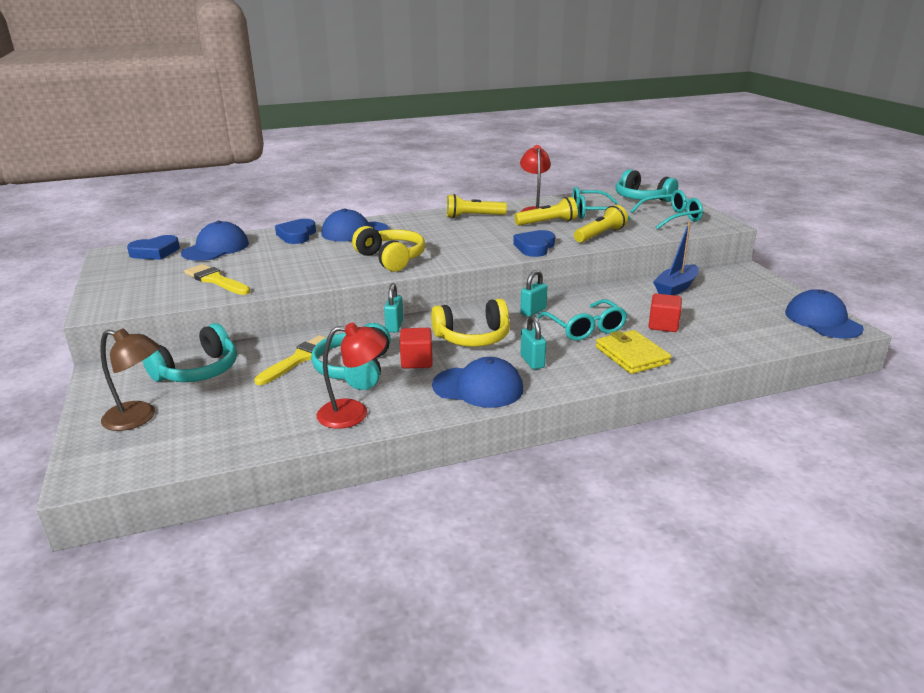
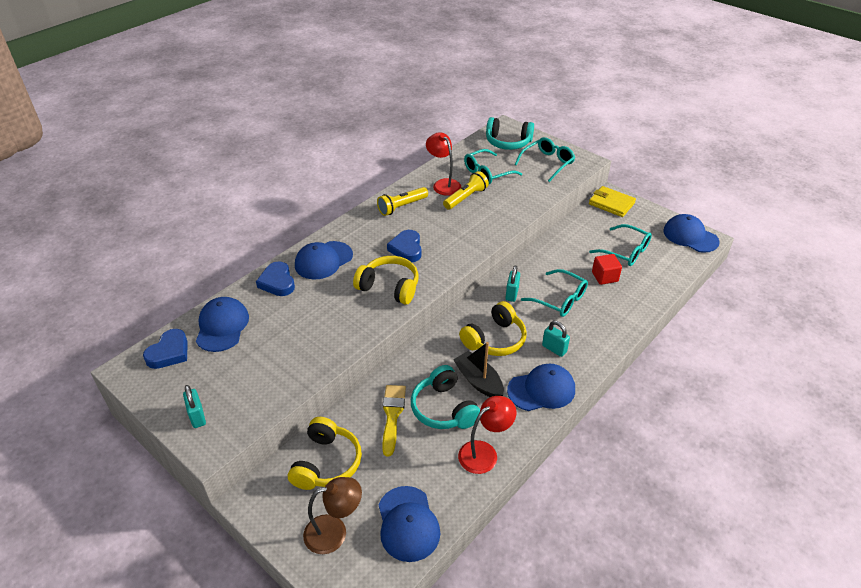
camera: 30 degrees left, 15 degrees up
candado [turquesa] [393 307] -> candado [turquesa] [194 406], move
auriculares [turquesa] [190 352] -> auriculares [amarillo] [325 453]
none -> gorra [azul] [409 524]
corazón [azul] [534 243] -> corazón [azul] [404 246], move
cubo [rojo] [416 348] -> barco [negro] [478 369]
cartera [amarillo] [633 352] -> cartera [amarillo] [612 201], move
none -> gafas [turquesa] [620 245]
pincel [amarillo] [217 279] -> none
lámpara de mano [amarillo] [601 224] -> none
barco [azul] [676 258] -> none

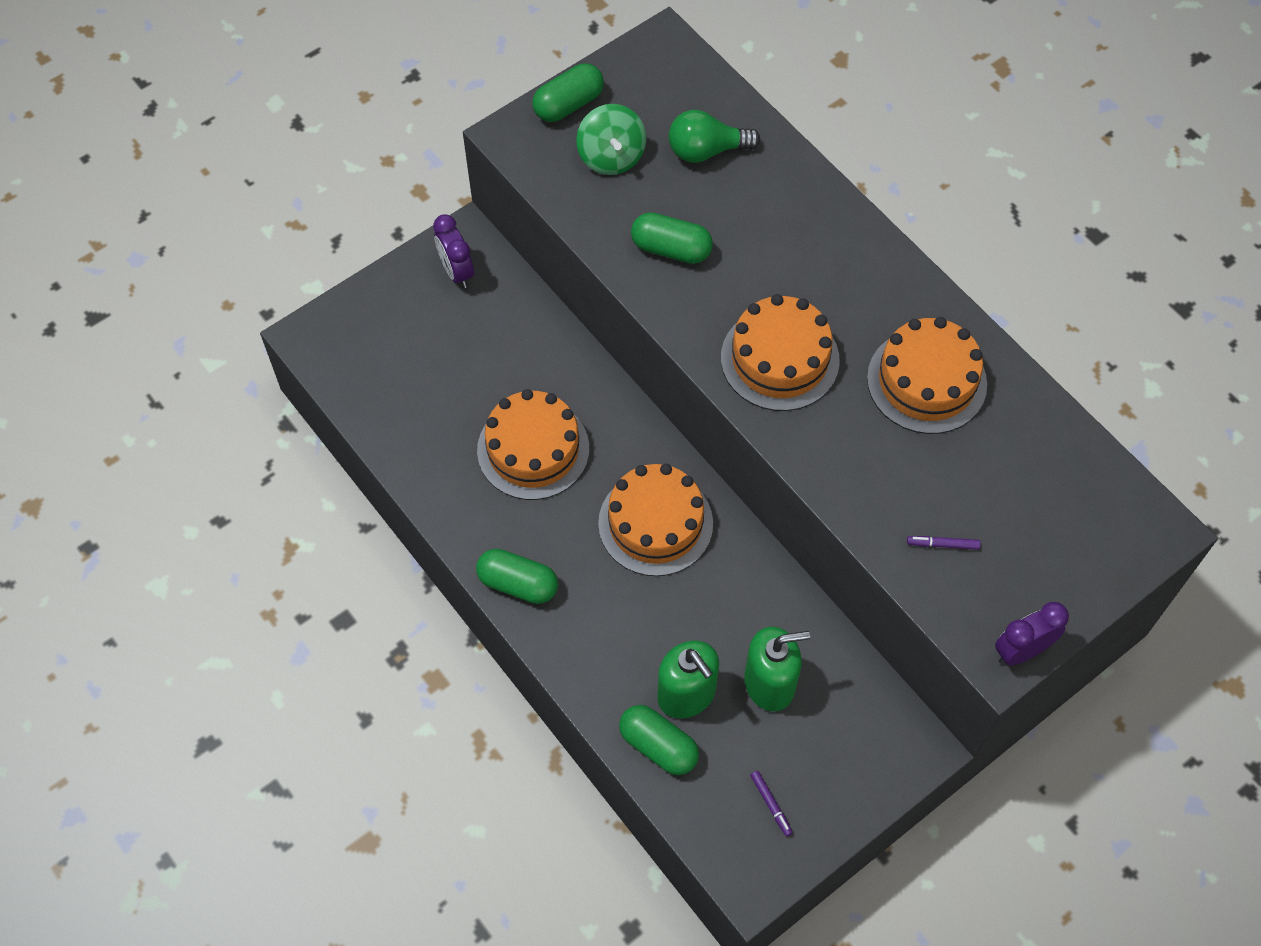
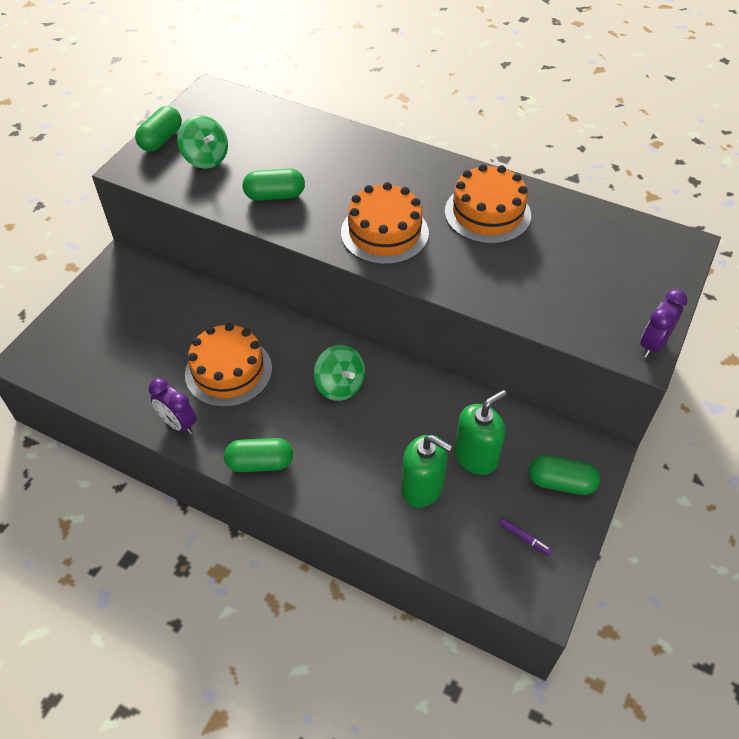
camera: 25 degrees left, 10 degrees down
despertador [morado] [453 251] -> despertador [morado] [172 406], move
tarta [naranja] [655 520] -> peonza [verde] [339 373]
cápsula [verde] [659 740] -> cápsula [verde] [564 475], move
bombilla [verde] [714 136] -> none
rotulador [morado] [944 543] -> none

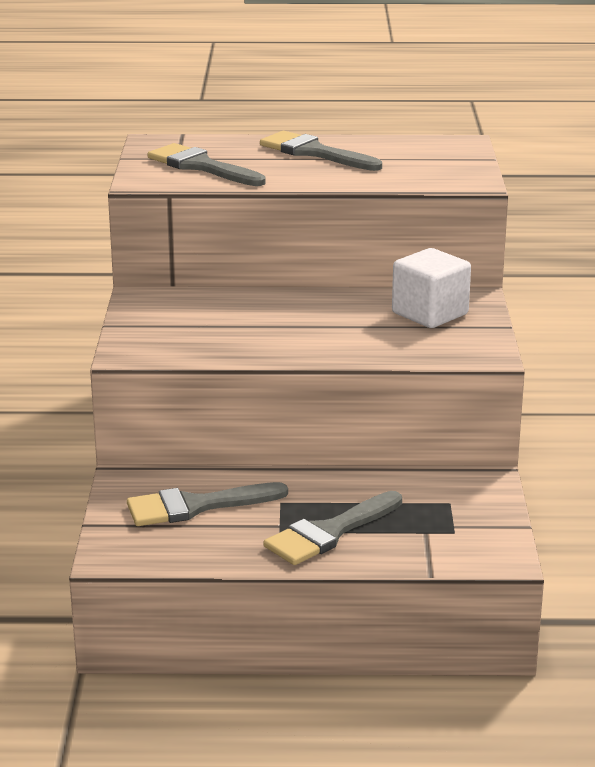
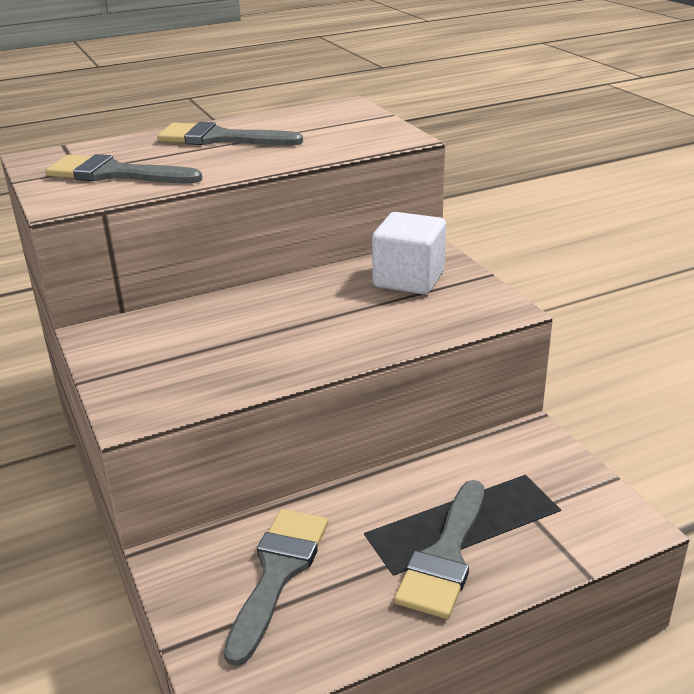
camera: 25 degrees left, 5 degrees up
pincel [gris] [207 504] -> pincel [gris] [276 587], 150 degrees clockwise

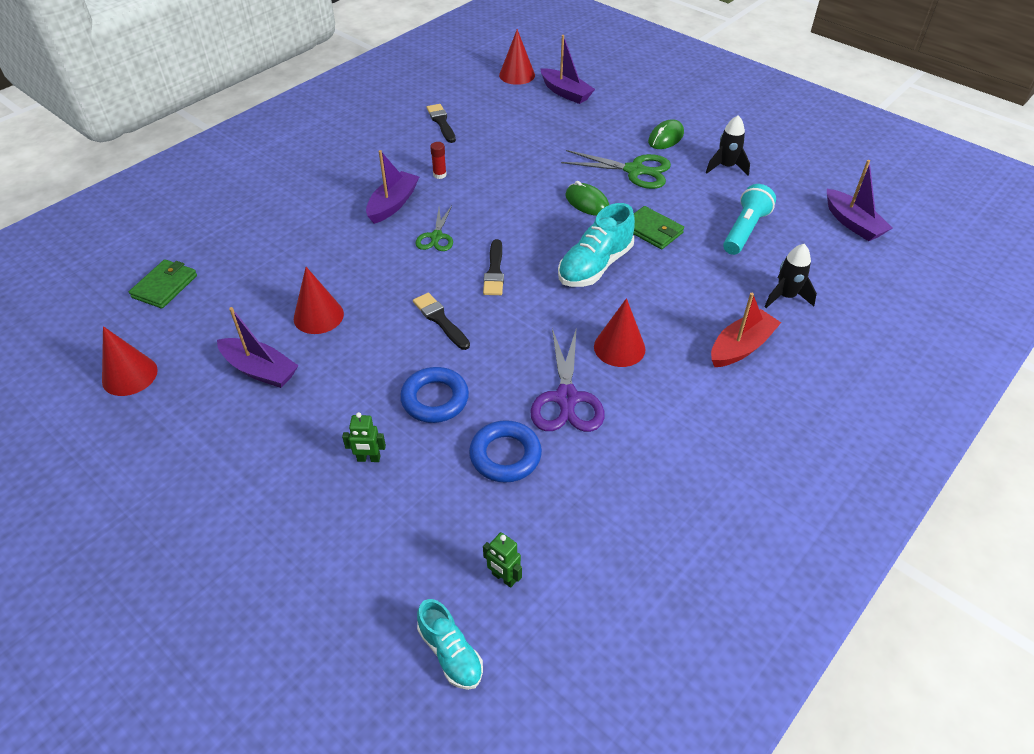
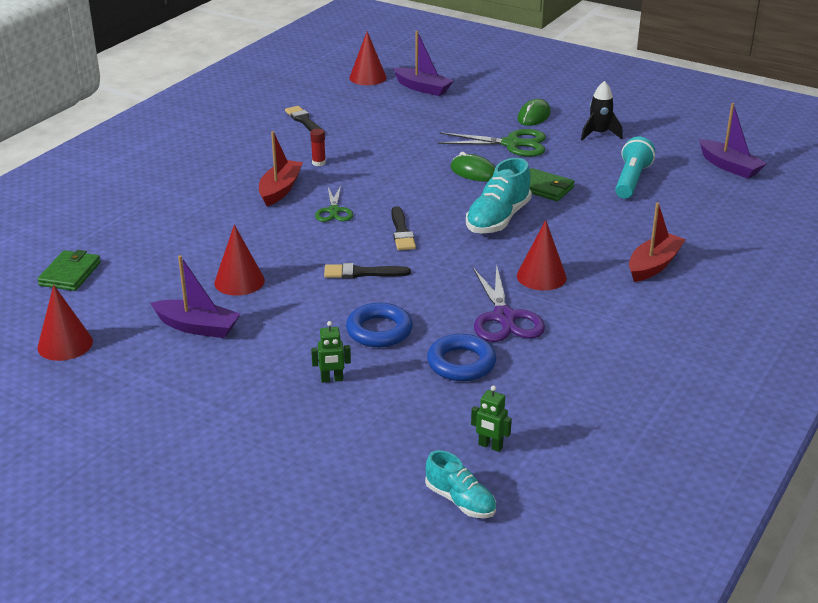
camera: 10 degrees left, 15 degrees down
barco [morado] [392 187] -> barco [rojo] [281 168]
pincel [negro] [441 321] -> pincel [negro] [367 271], 45 degrees counterclockwise
cohete [negro] [791 276] -> none

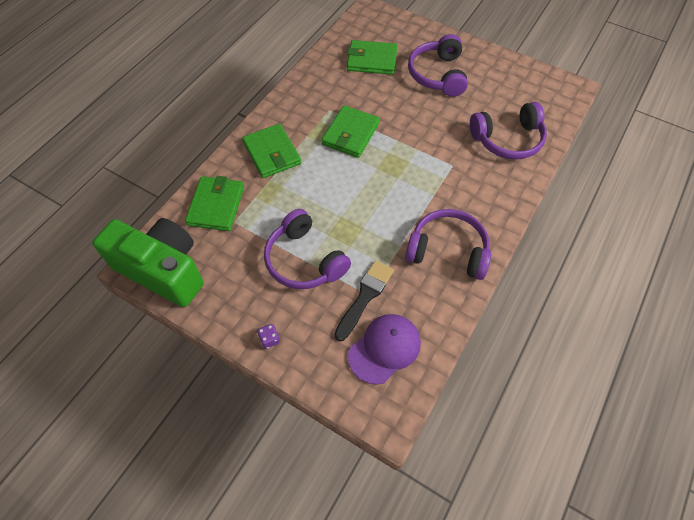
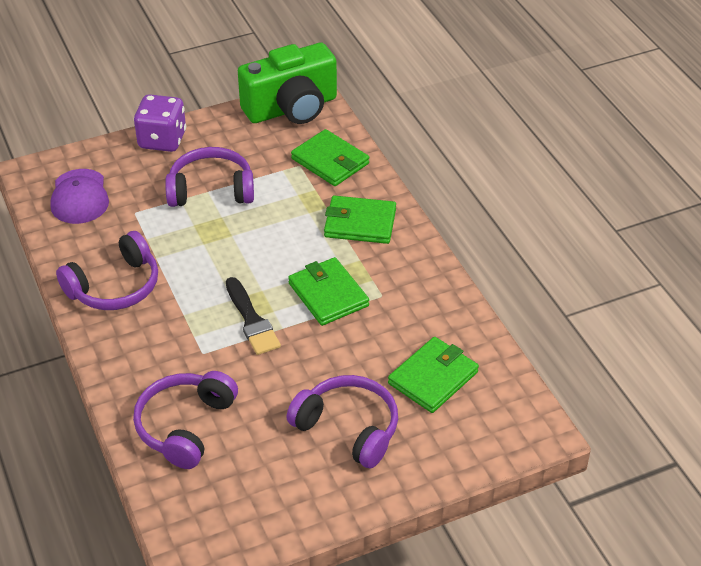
camera: 125 degrees right, 15 degrees down
dado [morado] [268 336] -> dado [morado] [160 123], x2.47
pincel [negro] [364 300] -> pincel [negro] [253 316], move

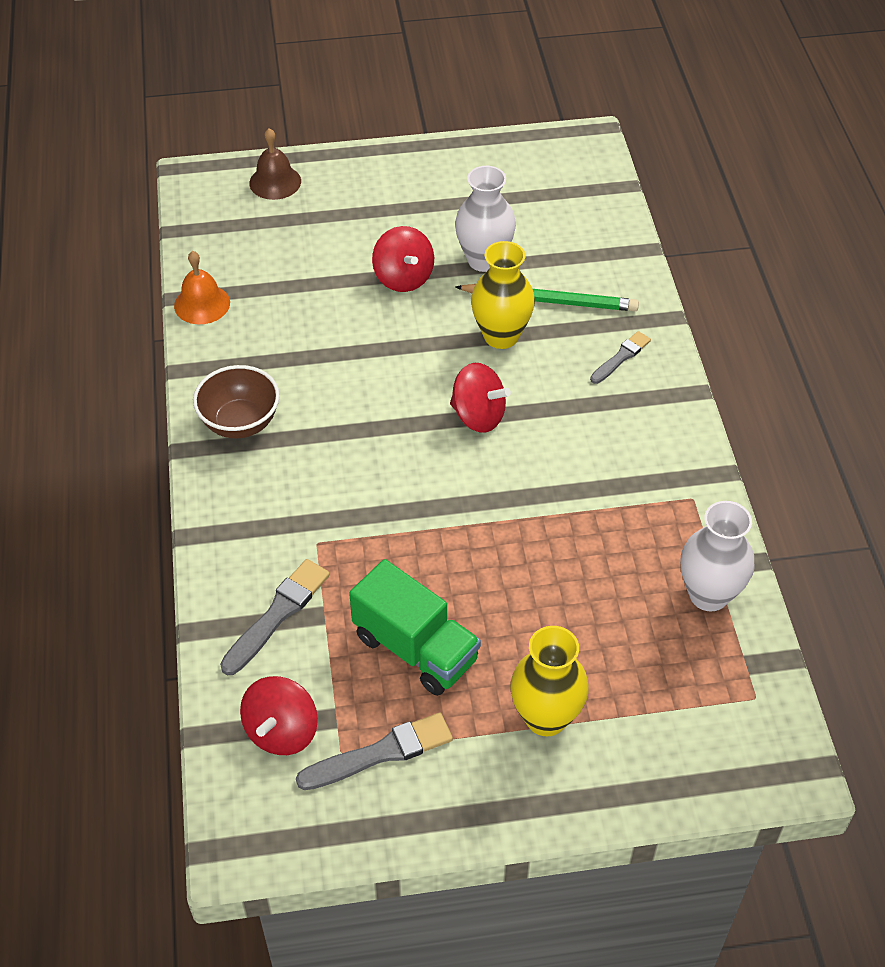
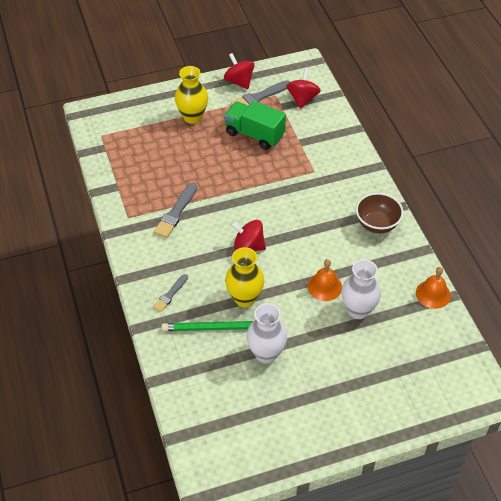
camera: 170 degrees right, 0 degrees up
pincel [gris] [275 617] -> pincel [gris] [175 210], move
peonza [rojo] [403 259] -> peonza [rojo] [239 71], move
none -> campana [naranja] [325 280]
florero [blanco] [717 556] -> florero [blanco] [361 289], move
campana [marrón] [275 164] -> none

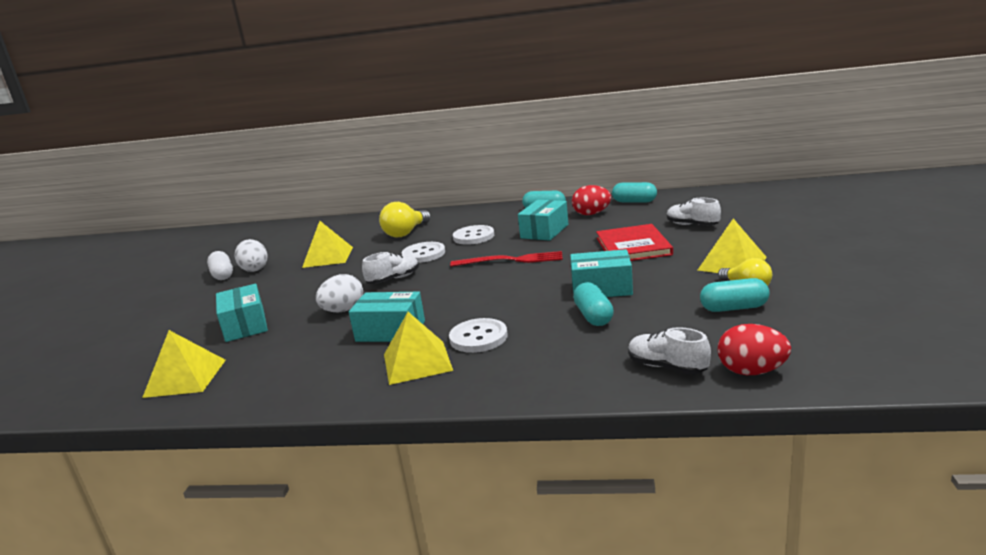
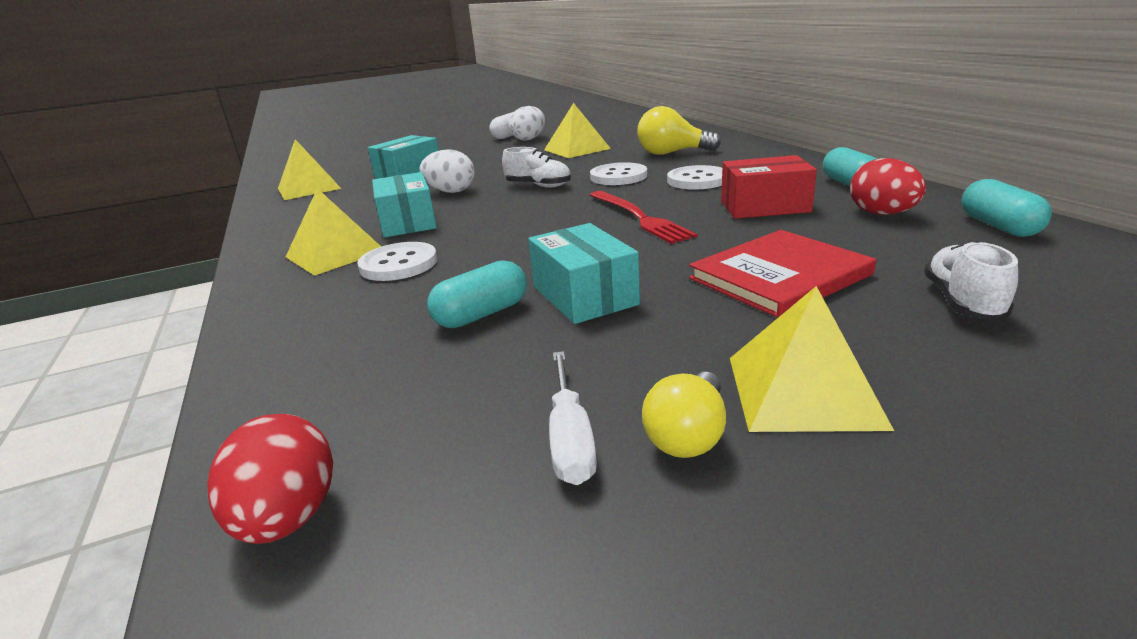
camera: 60 degrees right, 5 degrees up
cápsula [turquesa] [735 295] -> destornillador [blanco] [573 418]
caja [turquesa] [543 220] -> caja [rojo] [769 187]
zapato [blanco] [669 351] -> none

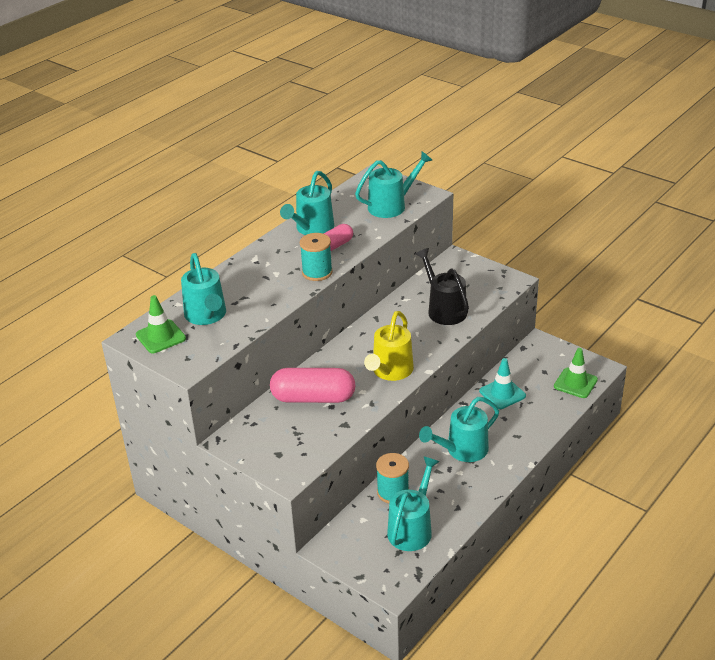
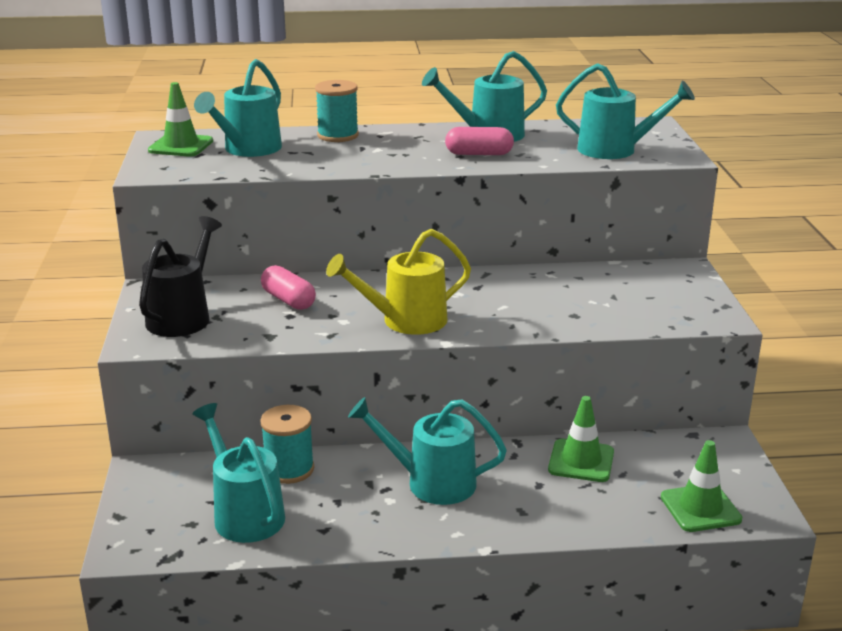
camera: 45 degrees right, 10 degrees down
regadera [negro] [442 286] -> regadera [negro] [180 276], move
regadera [turquesa] [413 503] -> regadera [turquesa] [238 473], 105 degrees counterclockwise
cápsula [rosa] [313 385] -> cápsula [rosa] [288 287], x0.59
carrete [turquesa] [316 257] -> carrete [turquesa] [337 111], move
cono de tráfico [turquesa] [502 383] -> cono de tráfico [verde] [581 439]

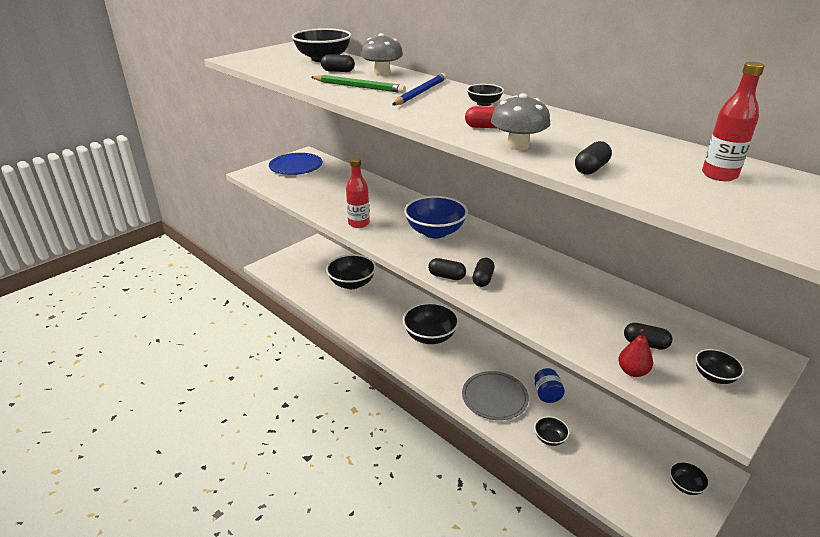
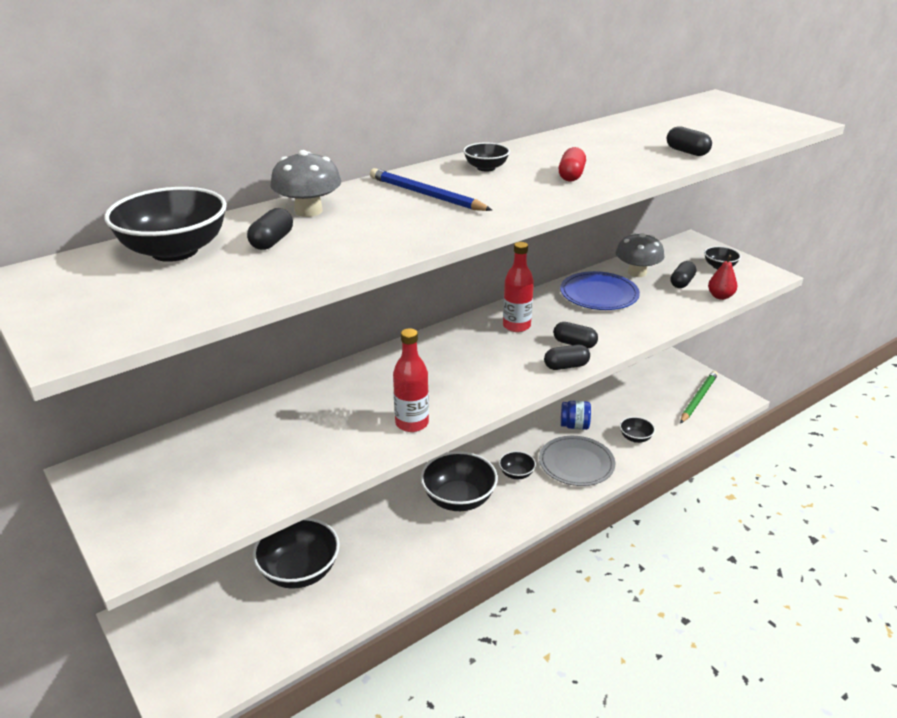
camera: 80 degrees left, 0 degrees up
cuenco [negro] [689 478] -> cuenco [negro] [517 465], move
botella [rojo] [733 121] -> botella [rojo] [518 287], move
cápsula [negro] [447 269] -> cápsula [negro] [567 357], 45 degrees clockwise
plato [azul] [296 164] -> plato [azul] [600 290], move
seta [gris] [521 121] -> seta [gris] [640 255], move
lápiz [verde] [358 84] -> lápiz [verde] [699 397], move
cuenco [azul] [436 217] -> none

